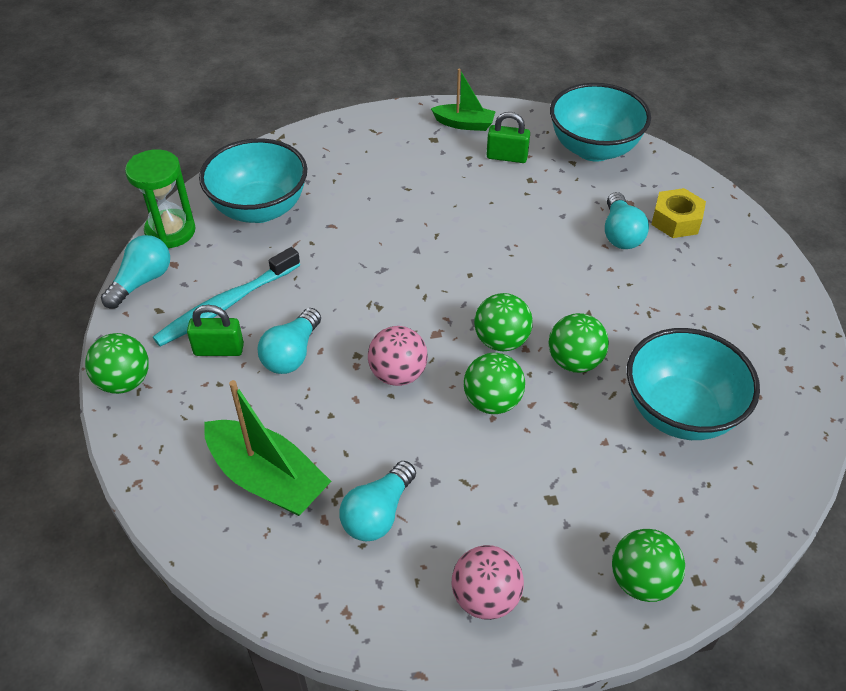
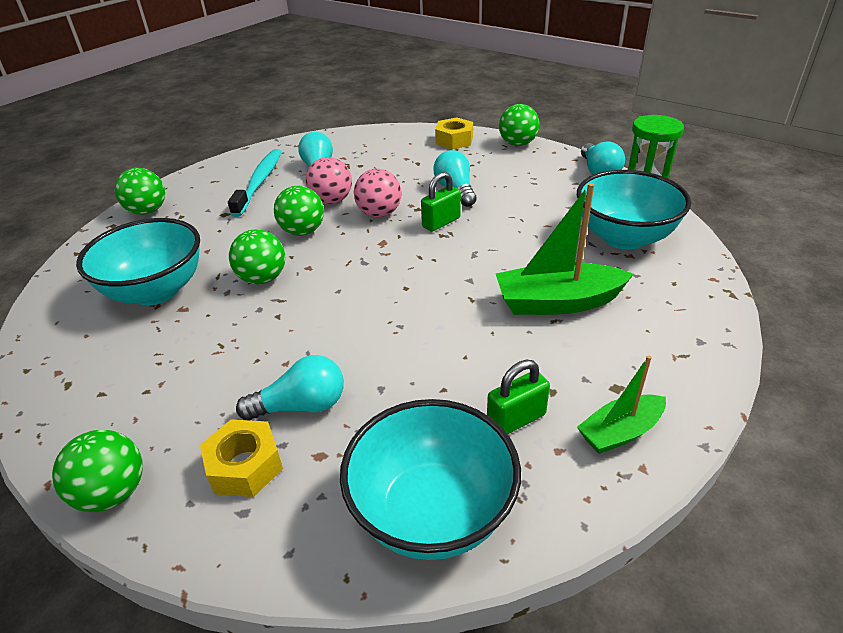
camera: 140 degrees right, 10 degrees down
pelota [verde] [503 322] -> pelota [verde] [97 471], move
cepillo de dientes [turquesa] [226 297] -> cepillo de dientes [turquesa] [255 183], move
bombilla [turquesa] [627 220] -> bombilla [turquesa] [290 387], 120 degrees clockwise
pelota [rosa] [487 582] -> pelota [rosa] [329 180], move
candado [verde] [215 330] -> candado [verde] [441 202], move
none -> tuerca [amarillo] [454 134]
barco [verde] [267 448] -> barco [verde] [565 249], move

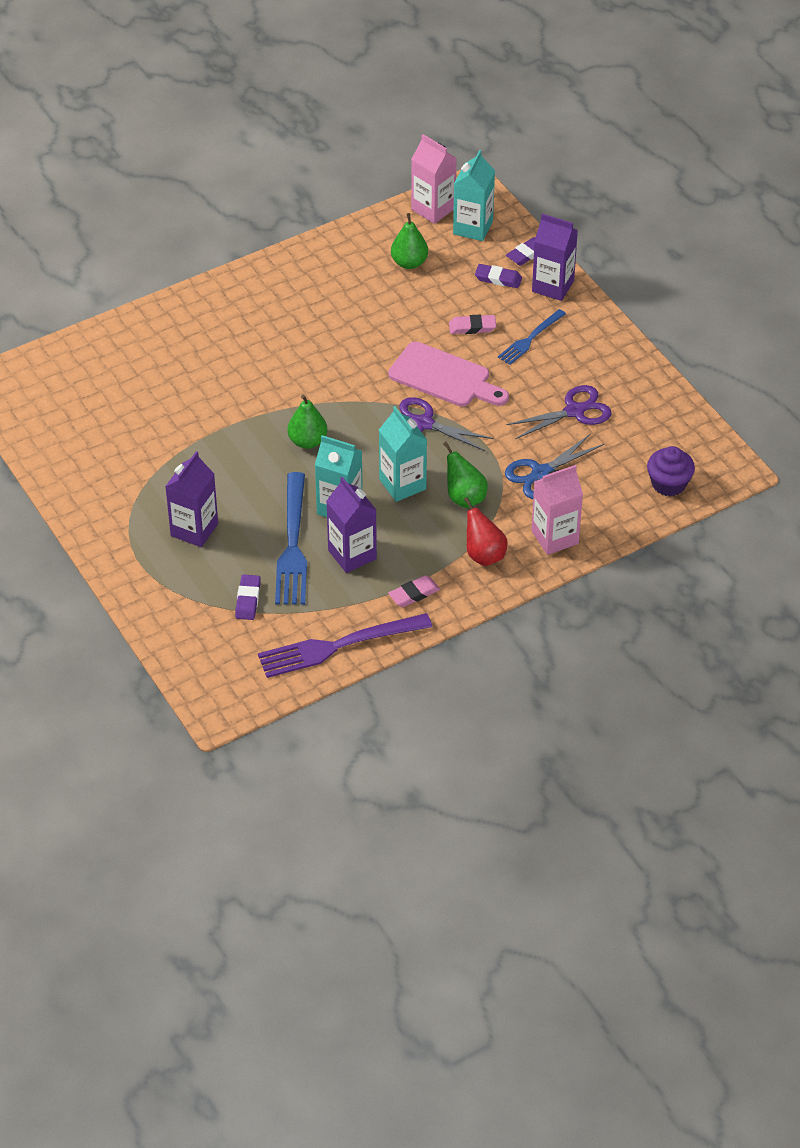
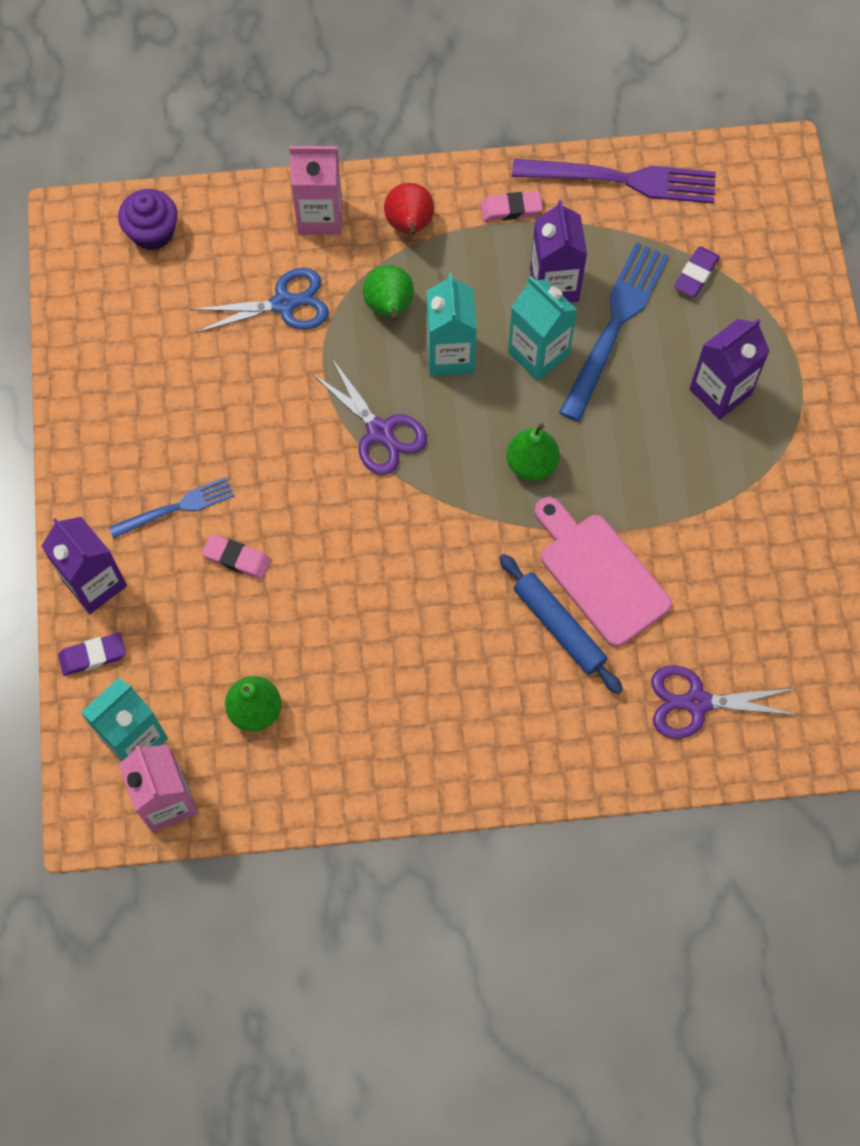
camera: 155 degrees left, 20 degrees up
none -> rodillo [azul] [561 624]
tabla de cortar [rosa] [448 374] -> tabla de cortar [rosa] [603 572], move
tijeras [morado] [559 412] -> tijeras [morado] [724 702], move
goma de borrar [morado] [498 276] -> none

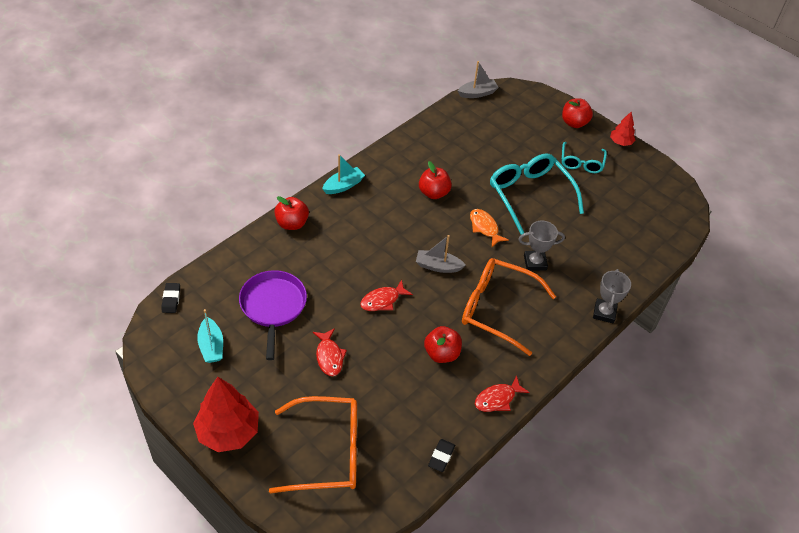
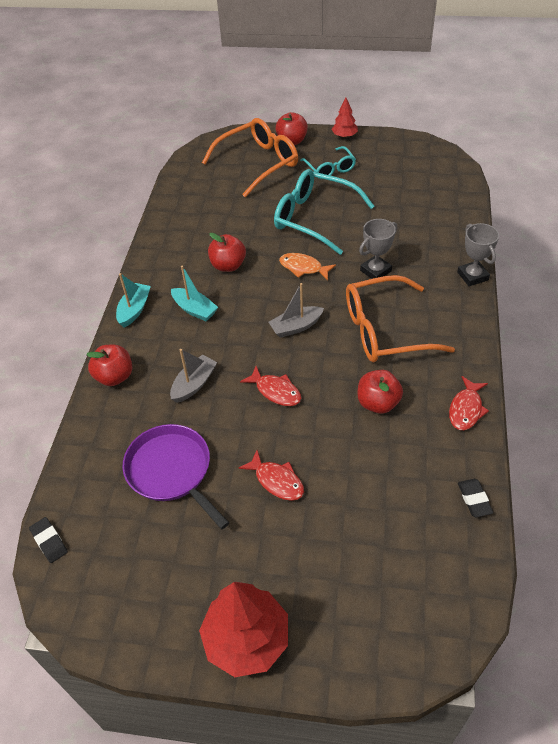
camera: 30 degrees left, 0 degrees up
barco [gris] [478 79] -> barco [gris] [193 376], move
barco [turquesa] [210 336] -> barco [turquesa] [194 293], move
gafas [naranja] [313 444] -> gafas [naranja] [250 157], move
pez [rojo] [386 295] -> pez [rojo] [270 386], 75 degrees counterclockwise

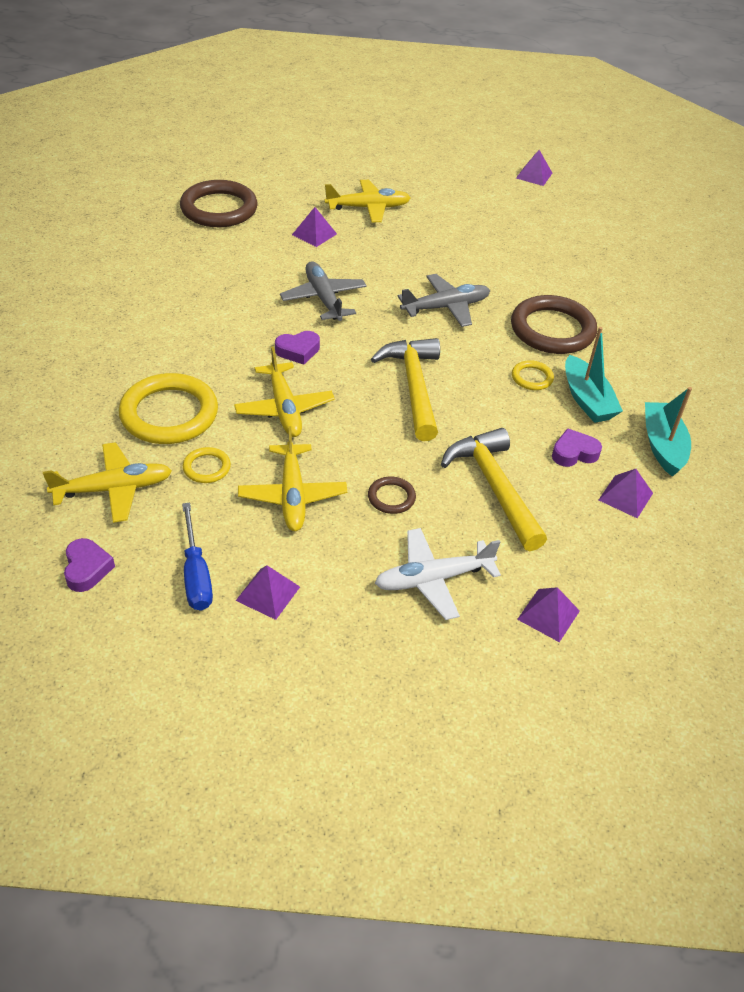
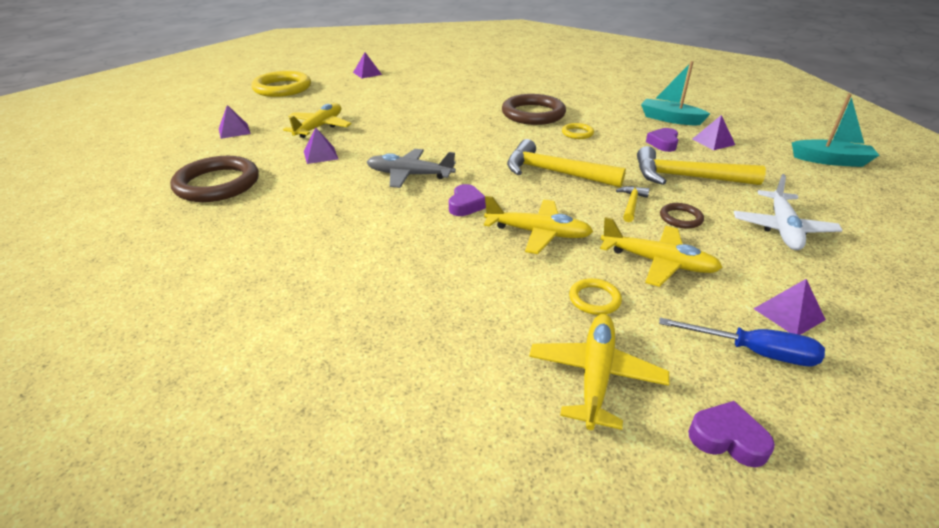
camera: 55 degrees left, 10 degrees down
pirámide [morado] [548 614] -> pirámide [morado] [235 122], move
anillo [amarillo] [168 408] -> anillo [amarillo] [281 84], move
none -> martillo [amarillo] [633 204]
barco [turquesa] [594 375] -> barco [turquesa] [836 130], move
avión [gris] [444 300] -> none

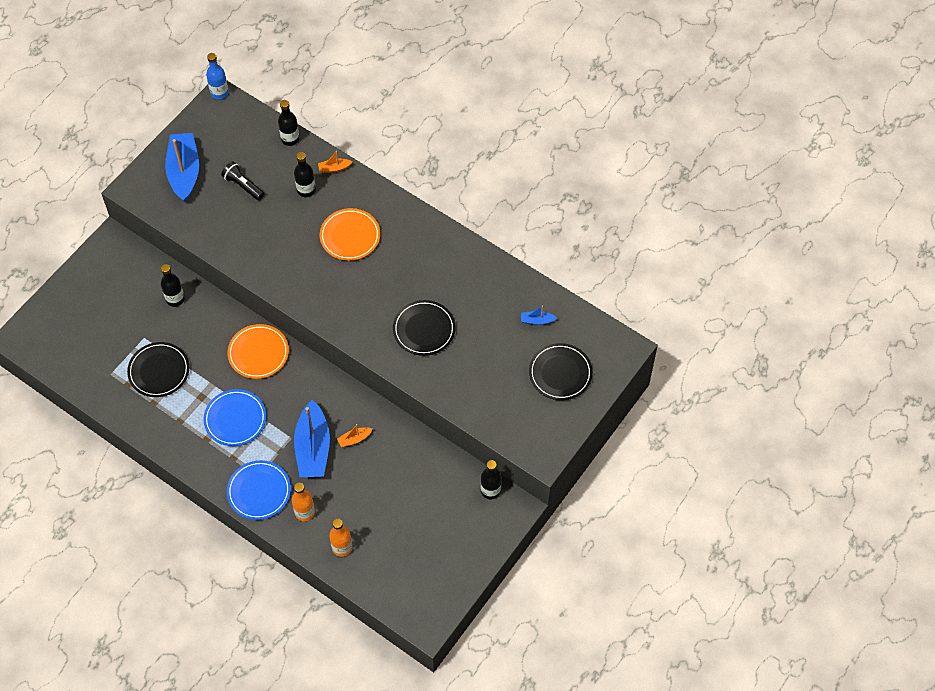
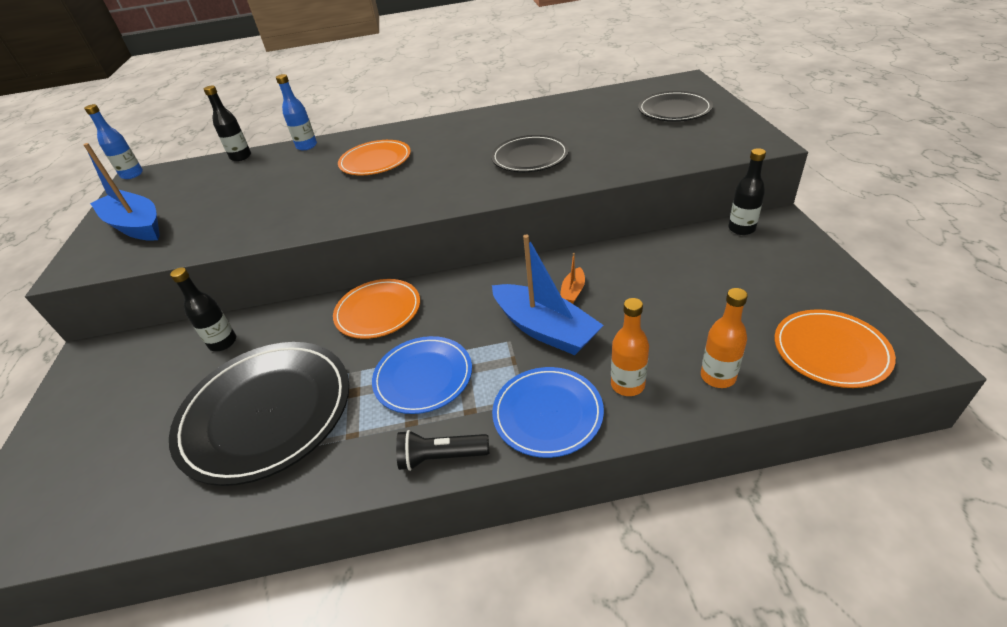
camera: 40 degrees left, 20 degrees down
plato [negro] [158 369] -> plato [negro] [259 414], x1.69
barco [naranja] [335 162] -> botella [azul] [296 112]
lámpara de mano [negro] [242 180] -> lámpara de mano [negro] [442 450], move
none -> plato [naranja] [835 348]
botella [negro] [305 174] -> none
barco [azul] [539 315] -> none

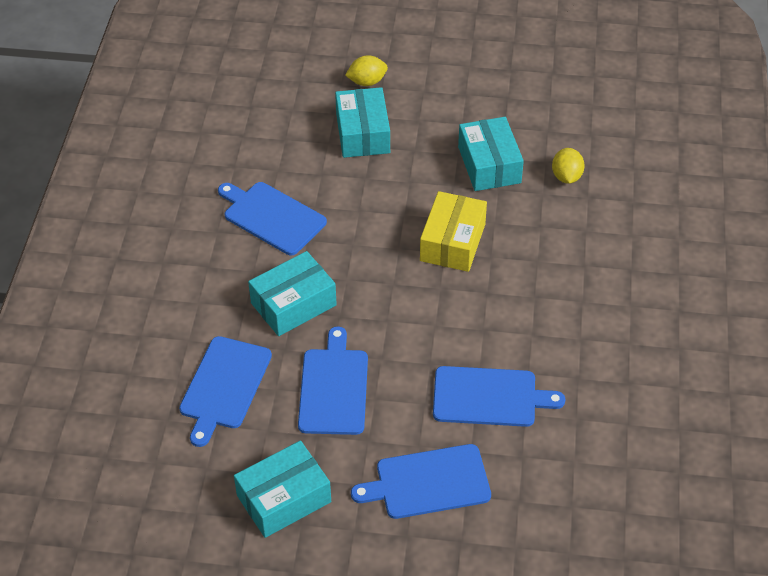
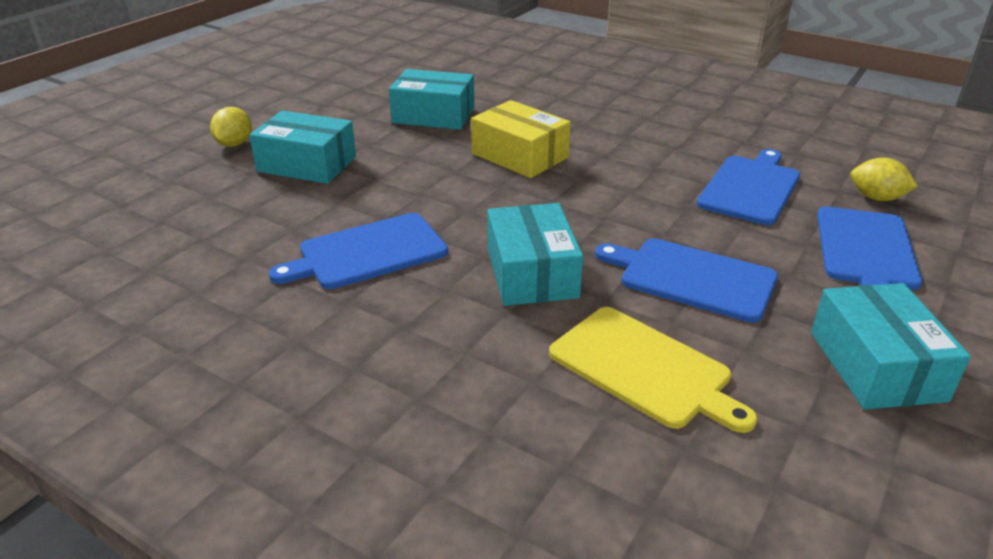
camera: 65 degrees left, 15 degrees down
tabla de cortar [azul] [225 391] -> tabla de cortar [amarillo] [653 370]
limón [amarillo] [568 166] -> limón [amarillo] [884 179], move

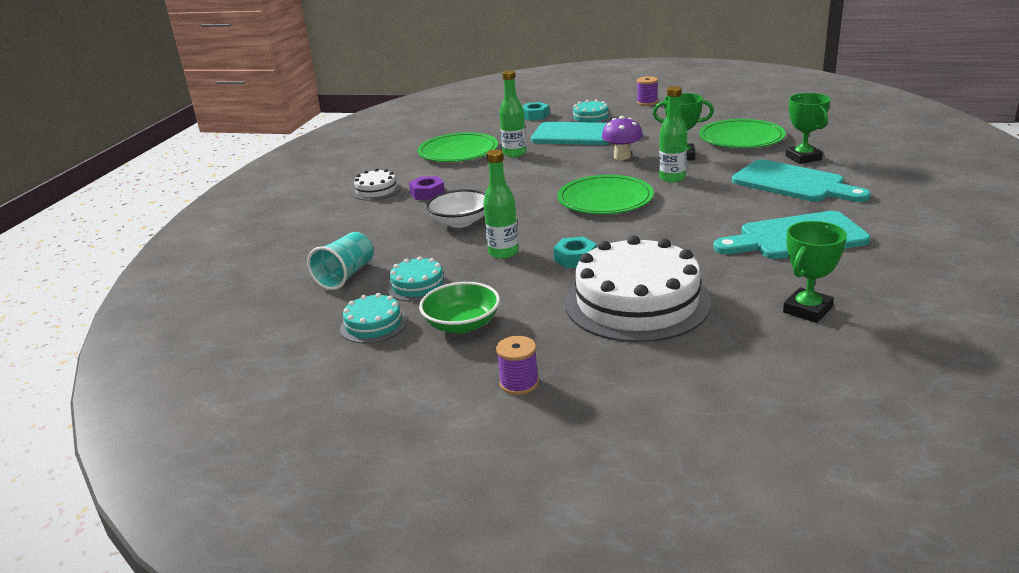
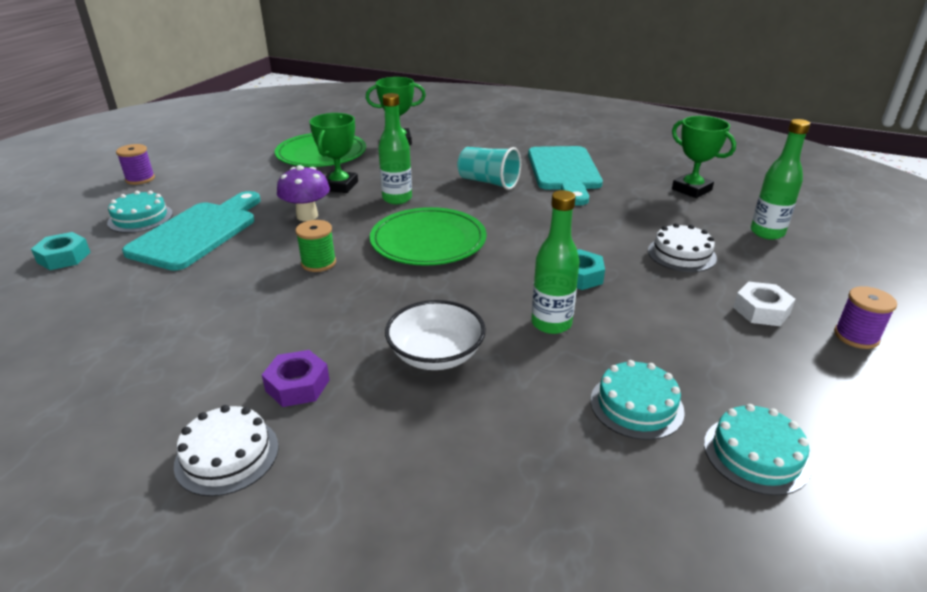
camera: 85 degrees left, 5 degrees up
none -> carrete [verde] [316 246]
vaso [turquesa] [340 261] -> vaso [turquesa] [489 168], move
tarta [blanco] [638 289] -> tarta [blanco] [682 247], x0.46
none -> tuerca [blanco] [764 304]
botella [verde] [513 113] -> botella [verde] [780 179], move
plato [verde] [458 147] -> none
cuenco [verde] [459 308] -> none
tabla de cortar [turquesa] [801 180] -> none

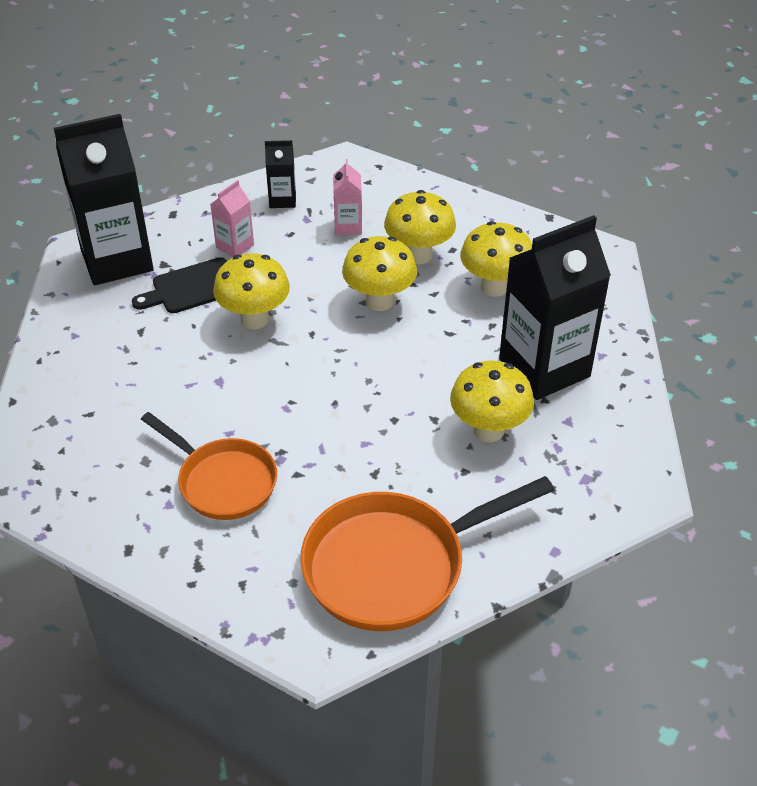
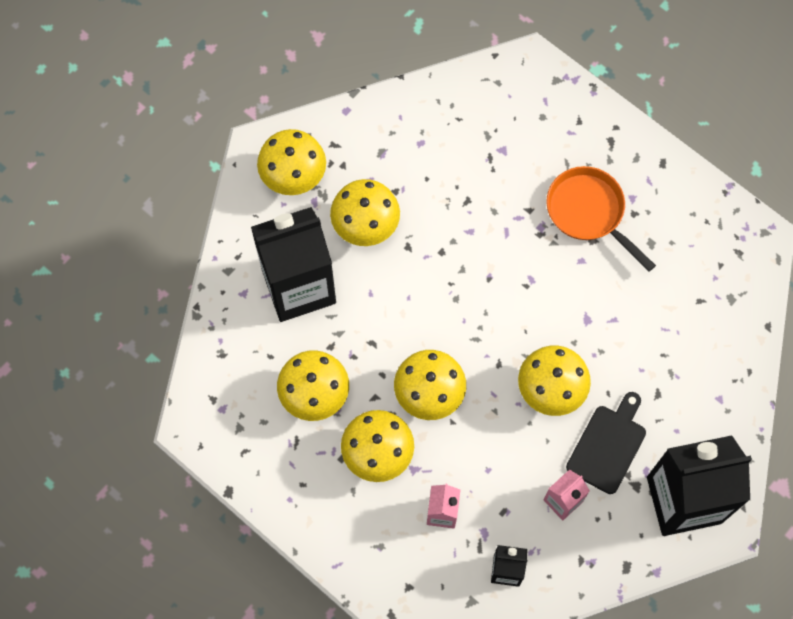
camera: 170 degrees left, 25 degrees up
none -> seta [amarillo] [291 162]
tabla de cortar [negro] [179 285] -> tabla de cortar [negro] [606 443], 45 degrees counterclockwise
sartén [naranja] [427 553] -> none

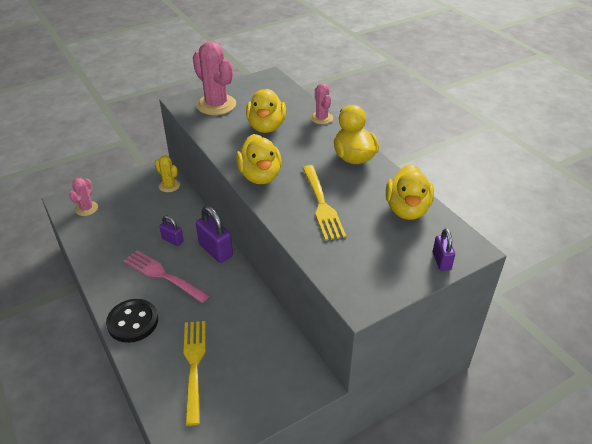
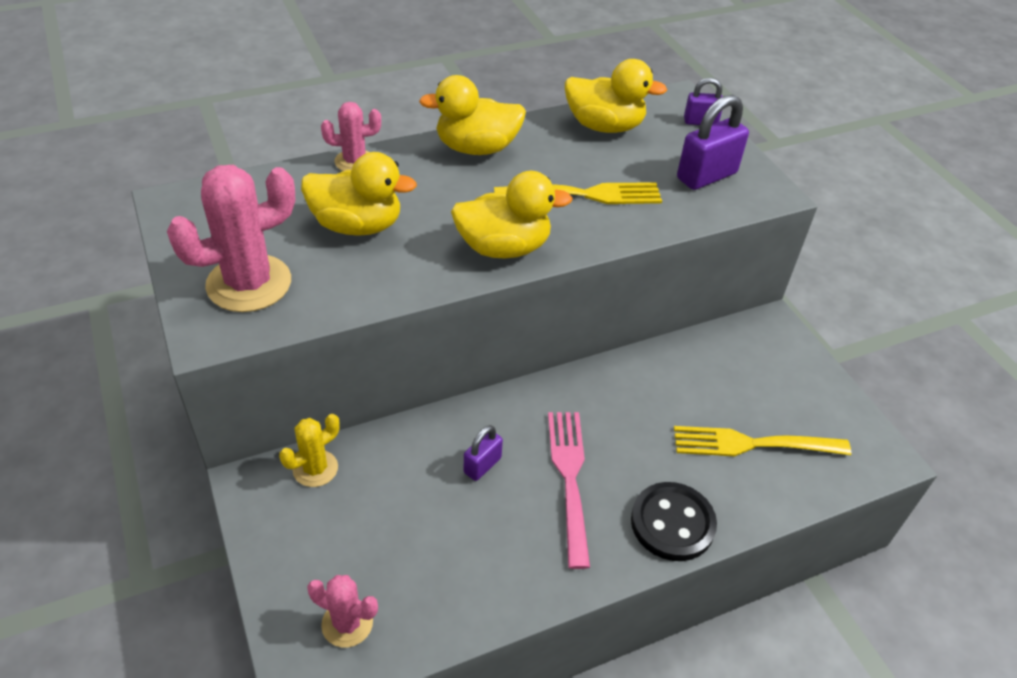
camera: 85 degrees left, 5 degrees up
tenedor [rosa] [167 276] -> tenedor [rosa] [569 490], 135 degrees clockwise
candado [morado] [214 234] -> candado [morado] [713 142], move

